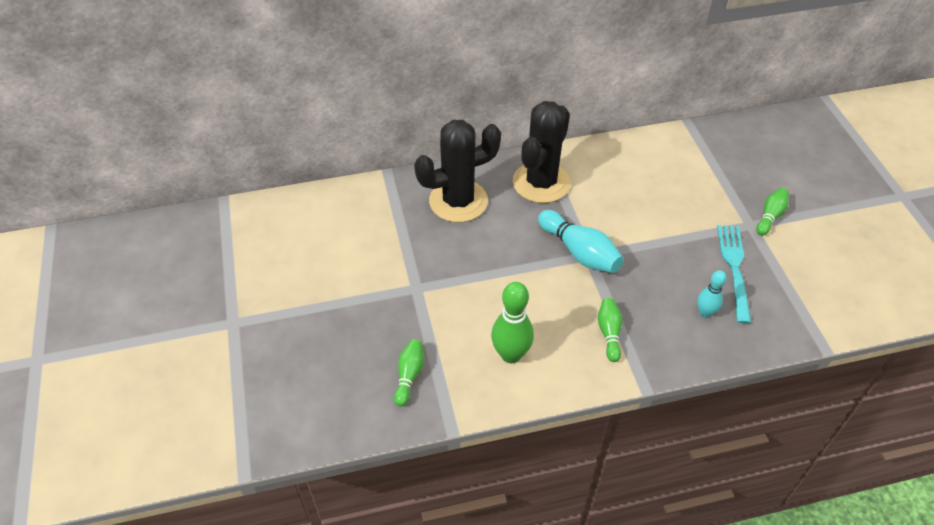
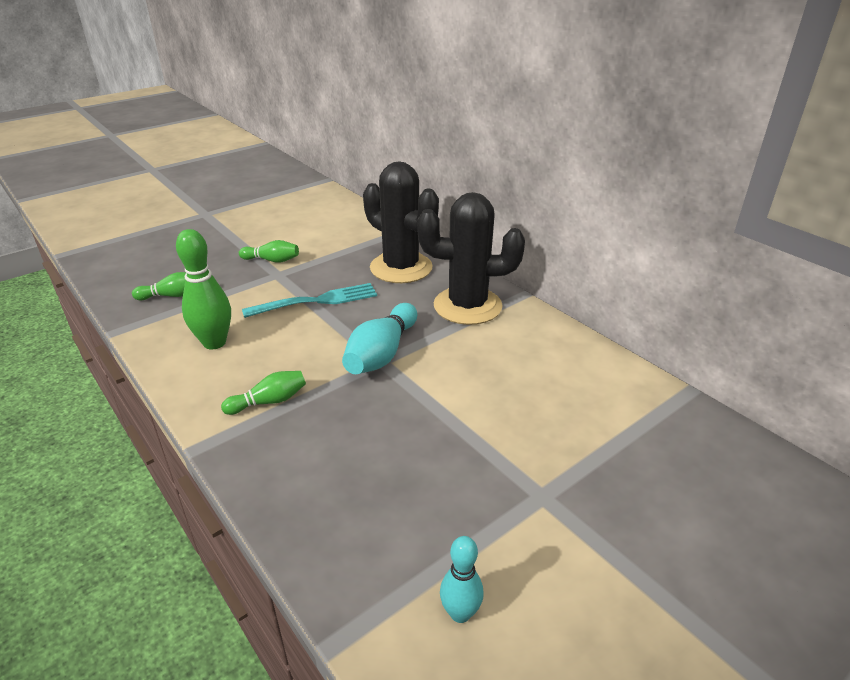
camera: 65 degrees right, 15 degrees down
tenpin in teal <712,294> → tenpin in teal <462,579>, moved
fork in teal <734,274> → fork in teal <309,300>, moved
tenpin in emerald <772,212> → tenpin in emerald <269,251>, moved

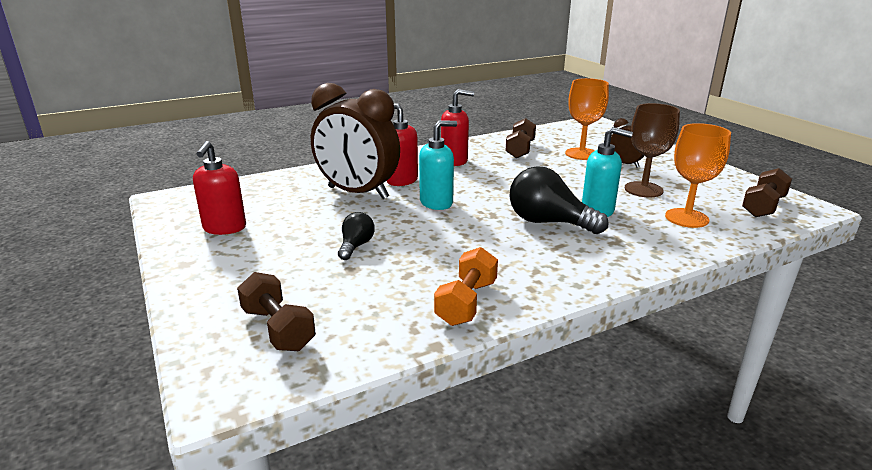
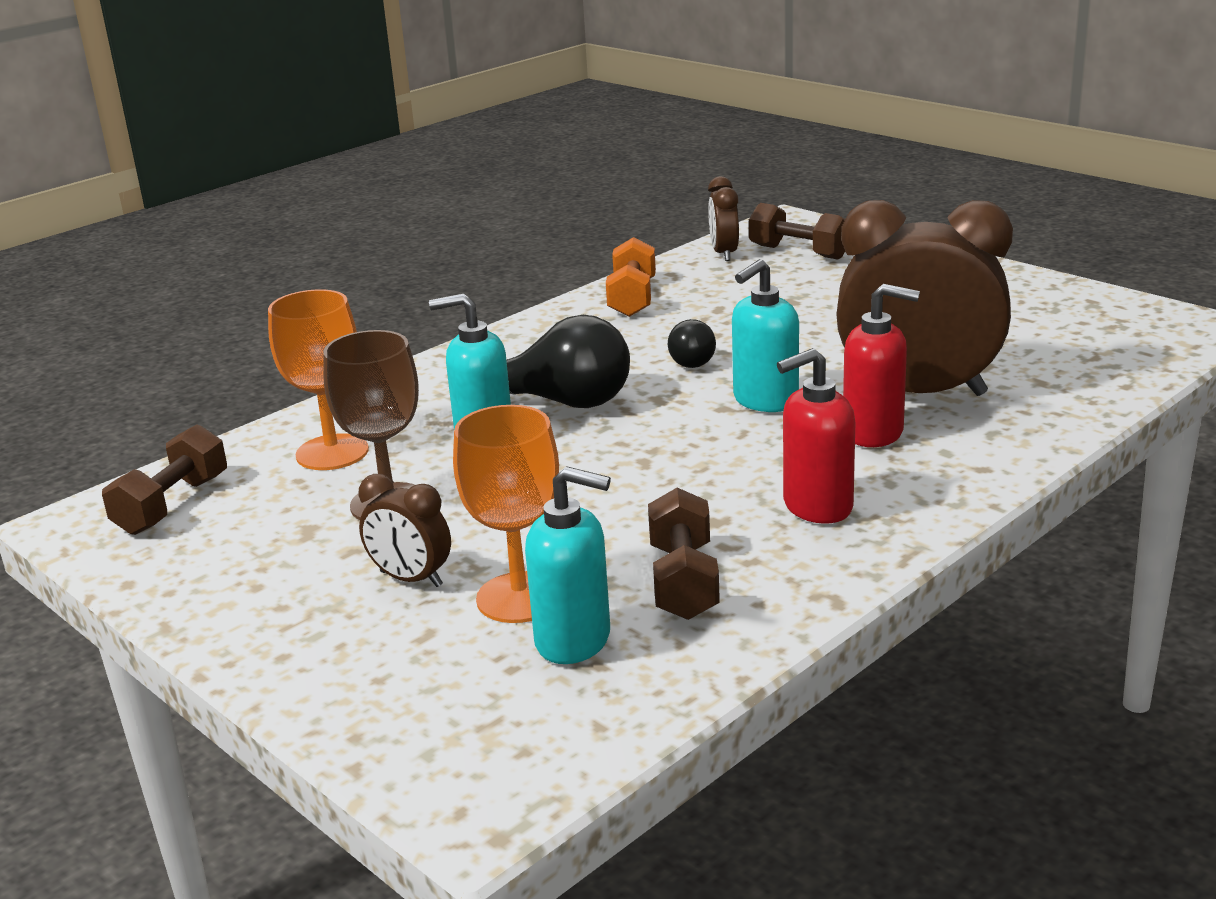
camera: 165 degrees right, 0 degrees up
soap pump in crimson <219,188> → -
- → soap pump in teal <568,565>
- → clock in brown <723,218>
light bulb in ebony <356,236> → light bulb in ebony <692,343>, moved

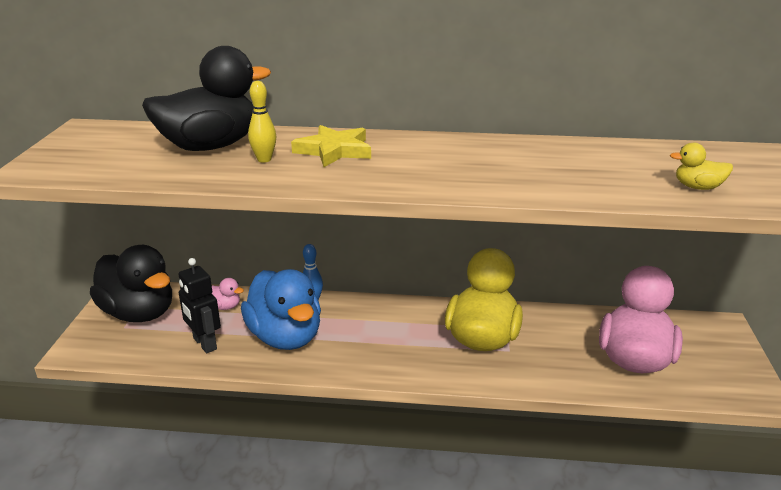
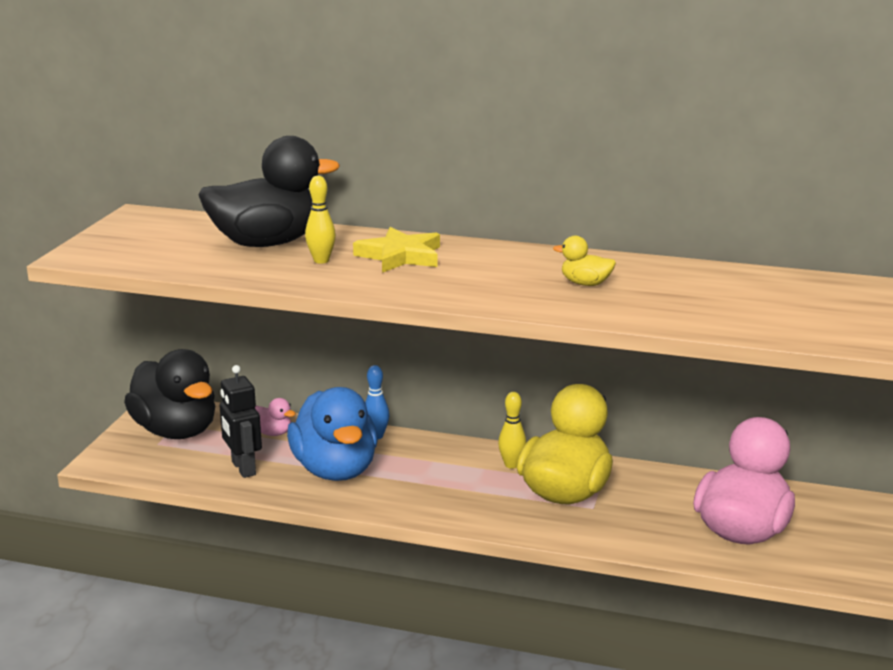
camera: 10 degrees right, 5 degrees down
- → tenpin in bright yellow <512,430>
rubber duck in bright yellow <701,166> → rubber duck in bright yellow <584,261>, moved

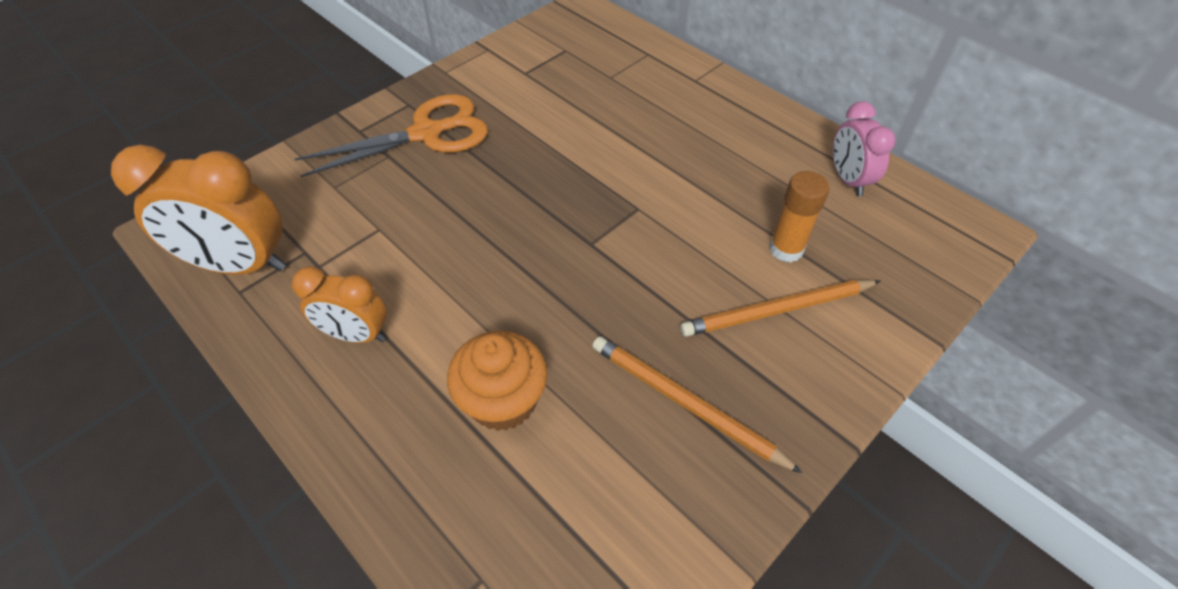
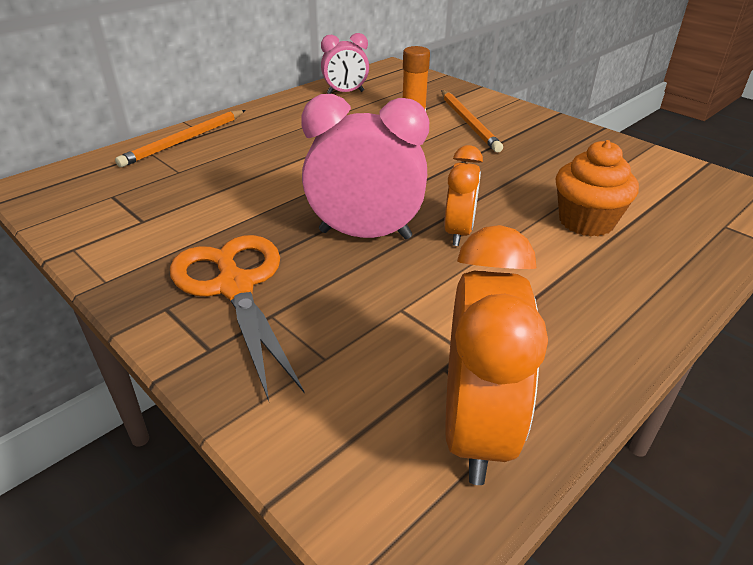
camera: 90 degrees left, 15 degrees down
- → clock in pink <365,166>
clock in orange <339,305> → clock in orange <463,195>, moved
lead pencil in orange <697,404> → lead pencil in orange <180,138>, moved

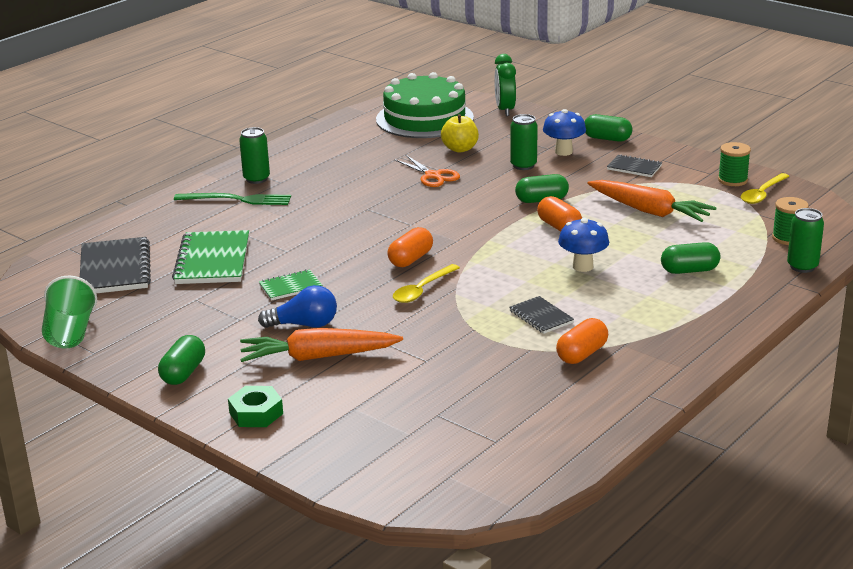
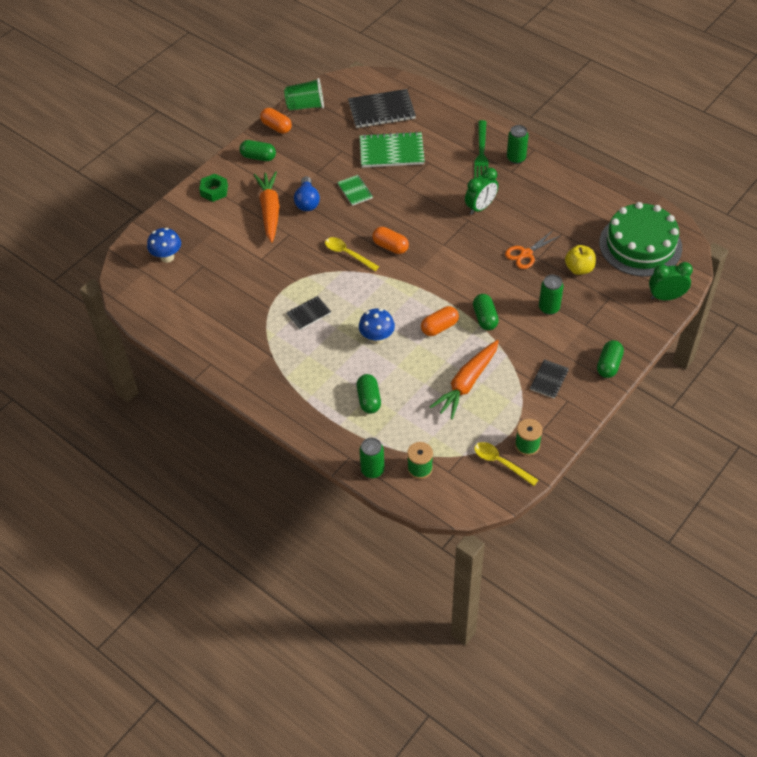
camera: 90 degrees right, 25 degrees up
- → clock in emerald <481,191>
mushroom in cobalt <564,132> → mushroom in cobalt <164,245>, moved
capsule in orange <582,341> → capsule in orange <276,121>, moved

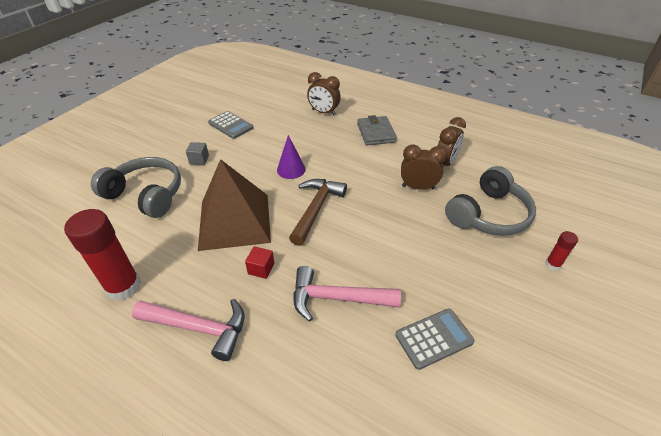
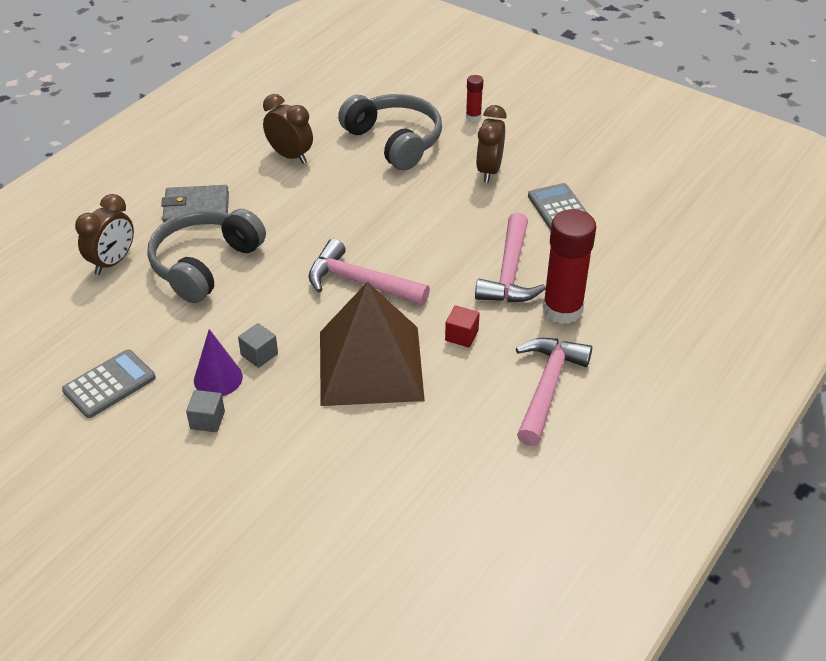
camera: 85 degrees left, 0 degrees up
- → cube in grey <258,345>
glue in crimson <102,255> → glue in crimson <569,266>, moved
headphones in grey <136,187> → headphones in grey <206,256>, moved
cone in purple <291,157> → cone in purple <218,362>, moved
clock in brown <424,167> → clock in brown <491,144>, moved
carpenter's hammer in brown <318,212> → carpenter's hammer in pink <369,272>

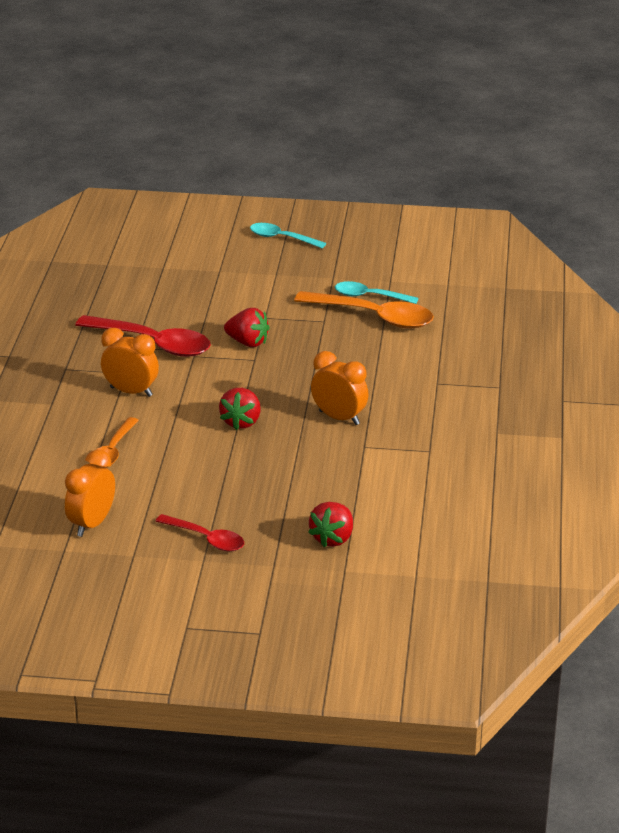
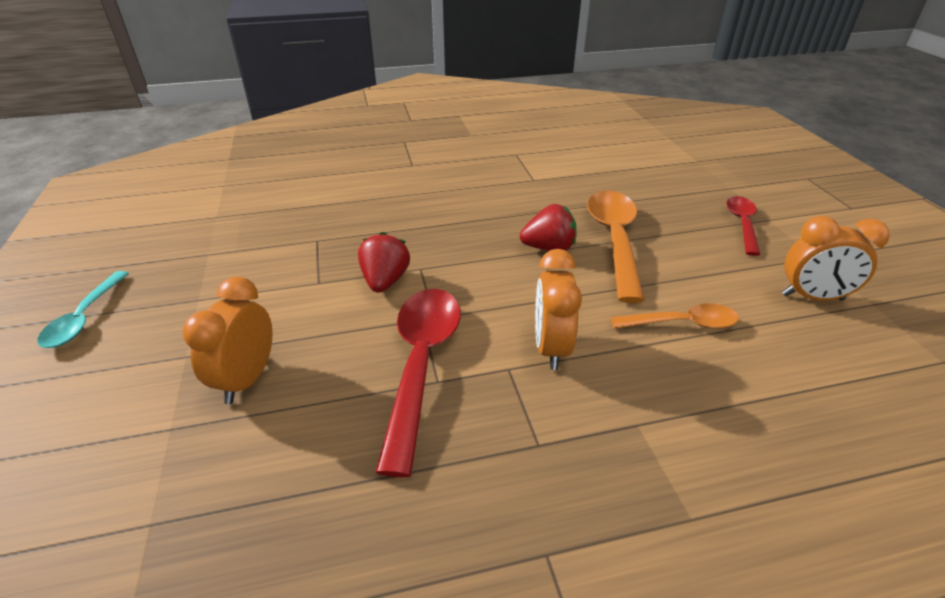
camera: 110 degrees left, 5 degrees up
berry in crimson <330,524> → -
spoon in teal <376,292> → -
spoon in orange <364,310> → spoon in orange <616,247>, moved
clock in orange <339,388> → clock in orange <228,340>, moved

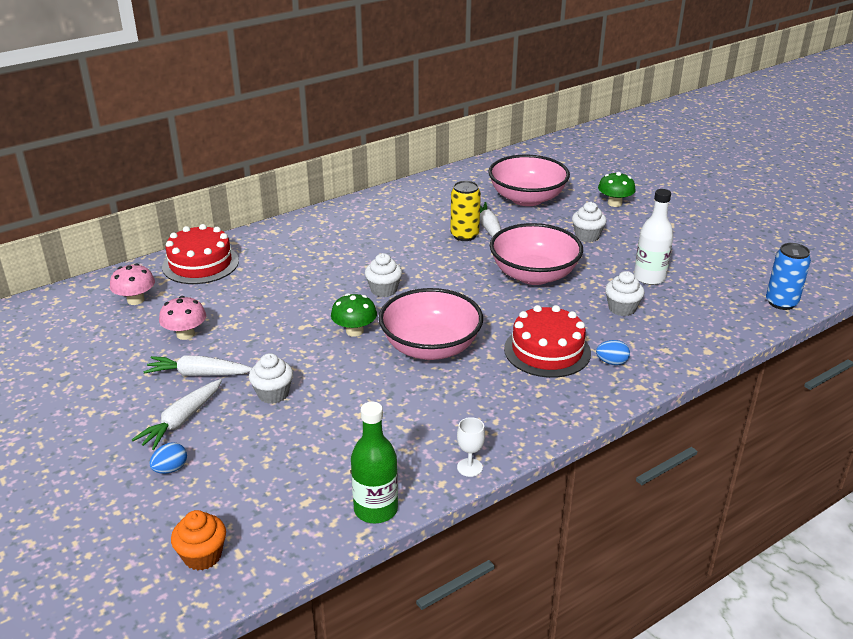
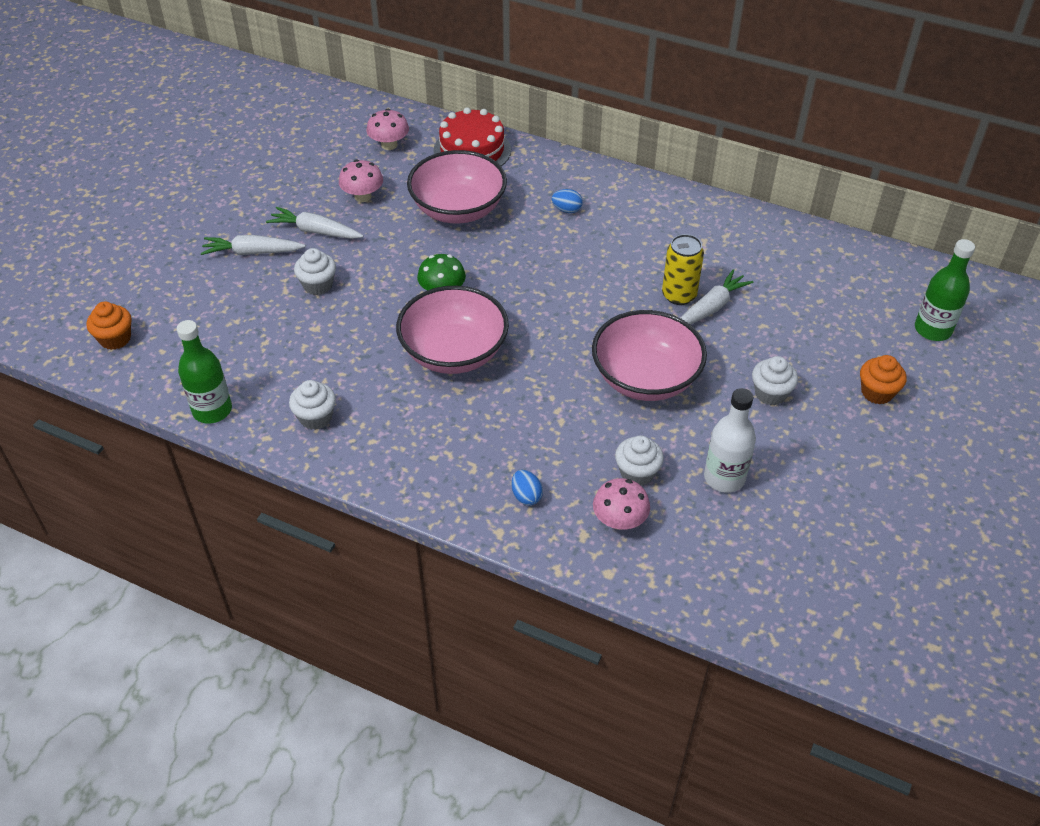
camera: 60 degrees right, 15 degrees up
chalice in pure white <471,447> → -
layer cake in crimson <547,341> → -
soda can in cobalt <788,276> → -
- → mushroom in pink <621,504>
- → bottle in emerald <945,290>
toy egg in cobalt <168,458> → toy egg in cobalt <567,201>, moved
fairy cake in pure white <383,275> → fairy cake in pure white <312,405>, moved
bowl in pink <529,180> → bowl in pink <457,186>, moved
mushroom in emerald <617,189> → fairy cake in orange <883,379>
carrot in pure white <197,365> → carrot in pure white <314,223>, 45 degrees counterclockwise

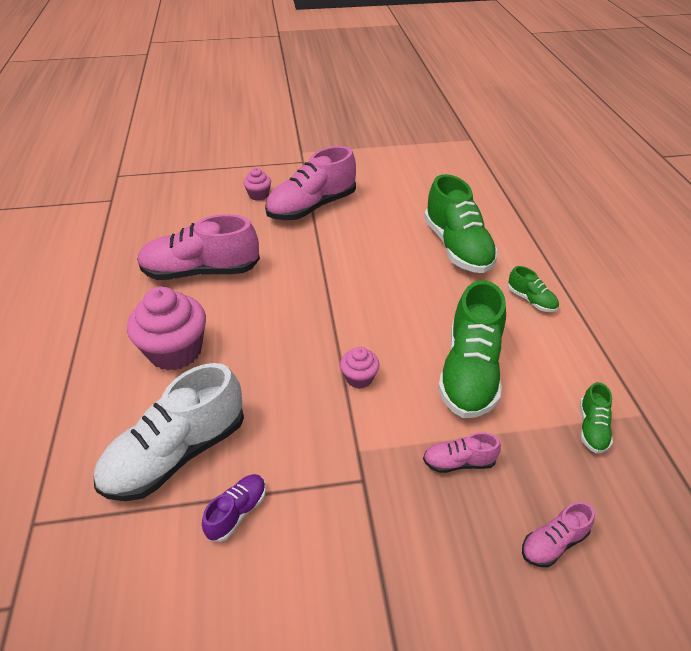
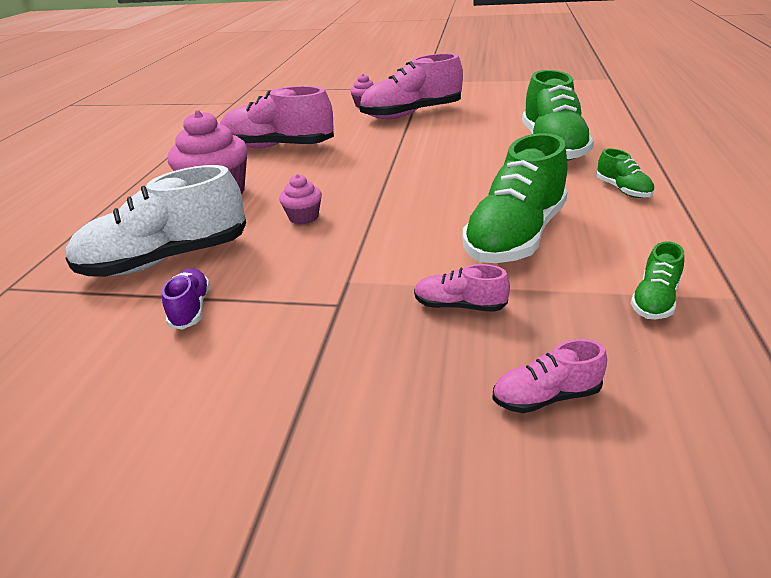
camera: 20 degrees right, 10 degrees down
fairy cake in pink <360,368> → fairy cake in pink <300,199>, moved
shoe in purple <234,508> → shoe in purple <186,299>, 60 degrees counterclockwise

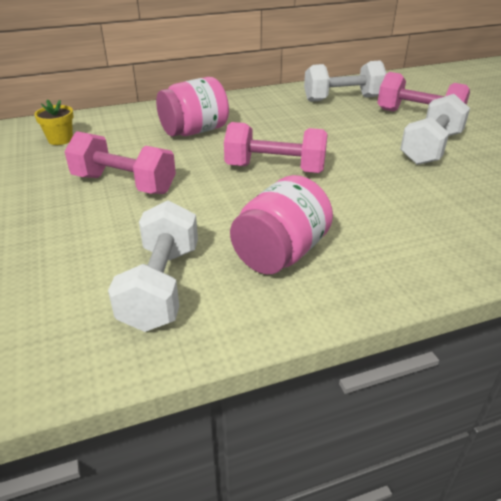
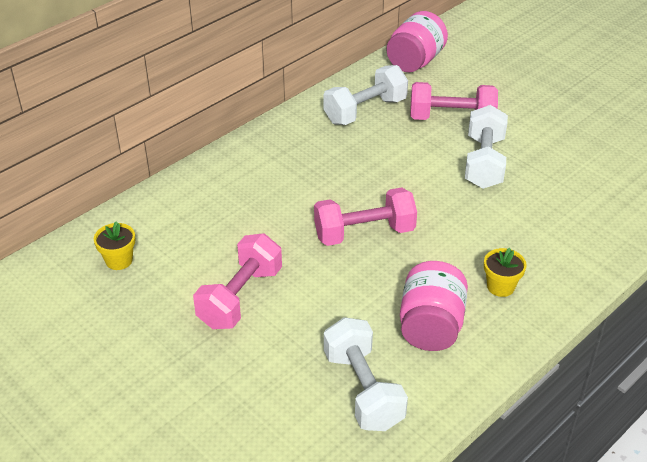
camera: 25 degrees left, 5 degrees up
- → plant pot in bright yellow <505,272>
jam jar in pink <192,107> → jam jar in pink <417,41>, moved
free weight in pink <120,162> → free weight in pink <237,281>, 60 degrees counterclockwise

